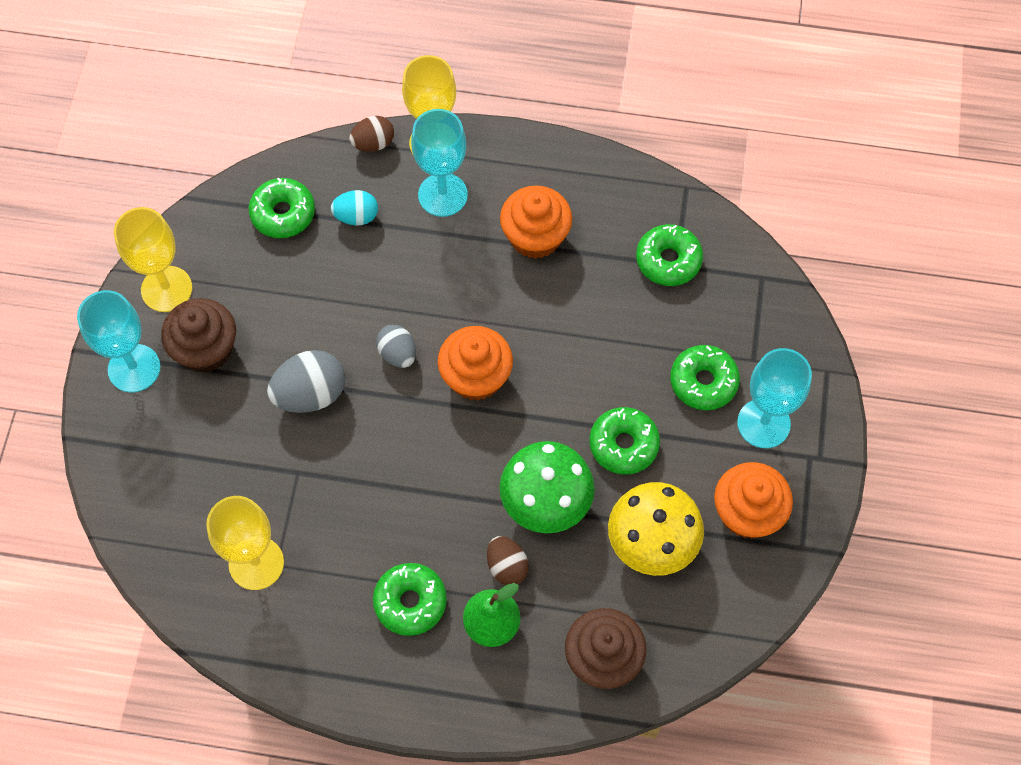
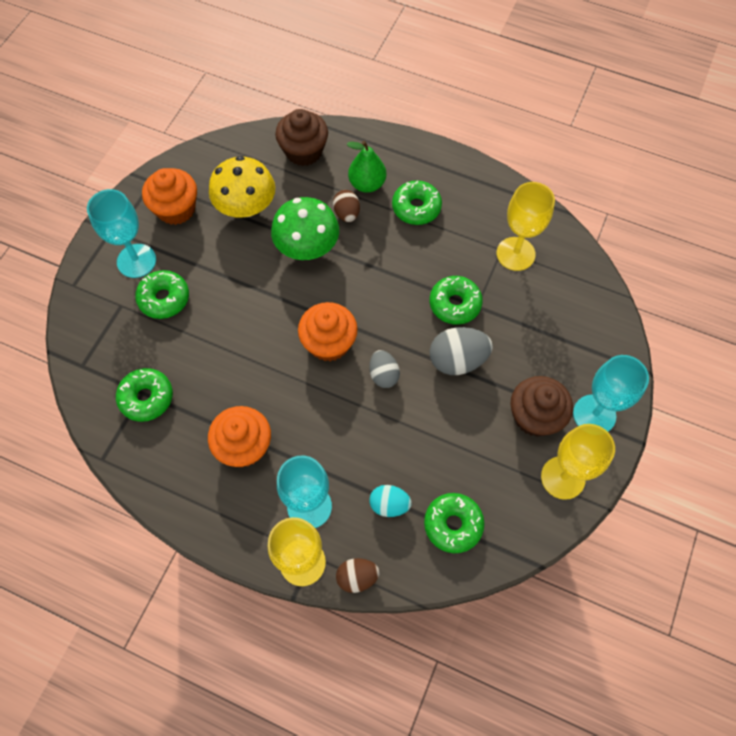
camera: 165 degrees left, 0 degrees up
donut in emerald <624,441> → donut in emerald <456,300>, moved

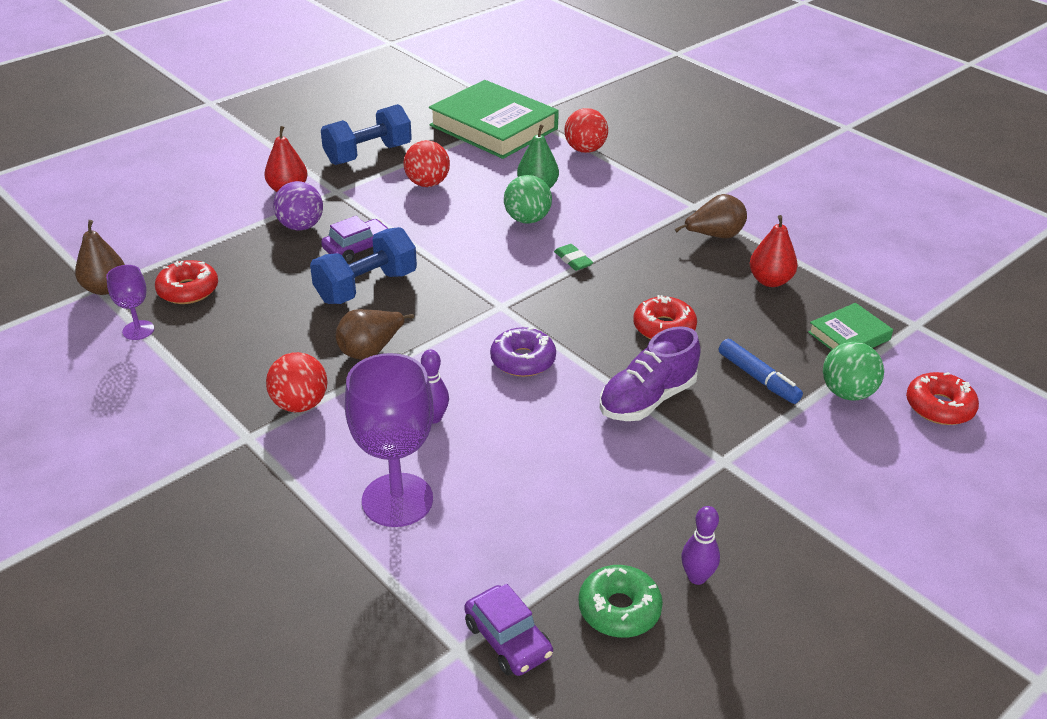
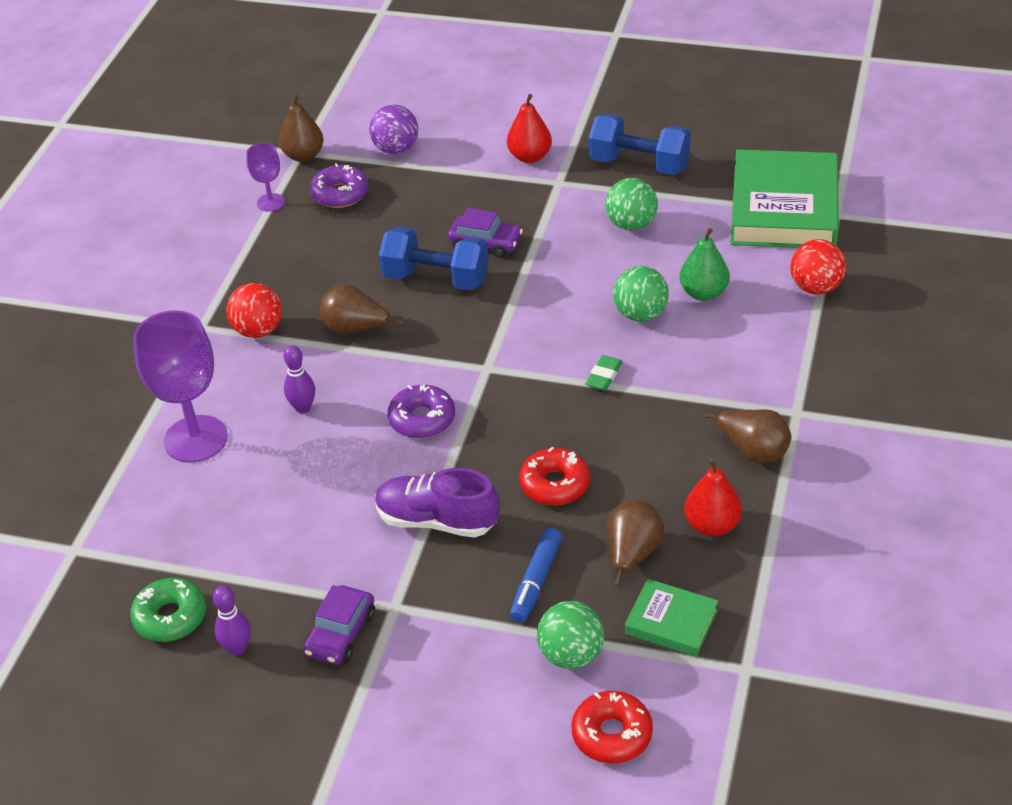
camera: 60 degrees right, 5 degrees up
- → toy pear in brown <635,543>
sphere in purple <298,206> → sphere in purple <393,129>, moved
toy car in purple <508,630> → toy car in purple <339,625>, moved
donut in crimson <186,282> → donut in purple <339,185>
sphere in crimson <427,163> → sphere in emerald <631,204>

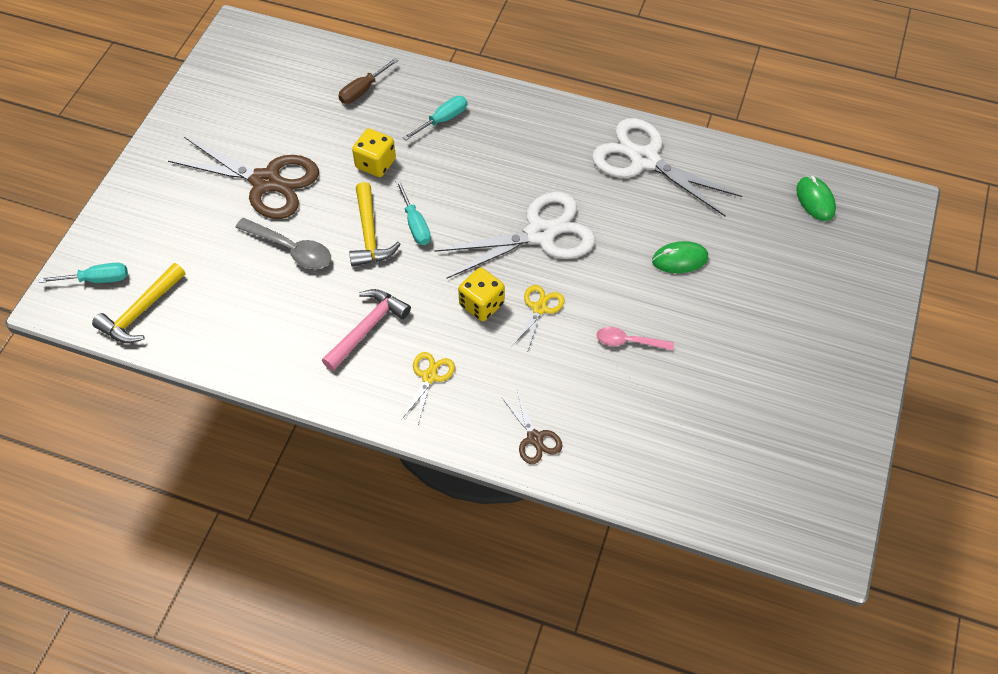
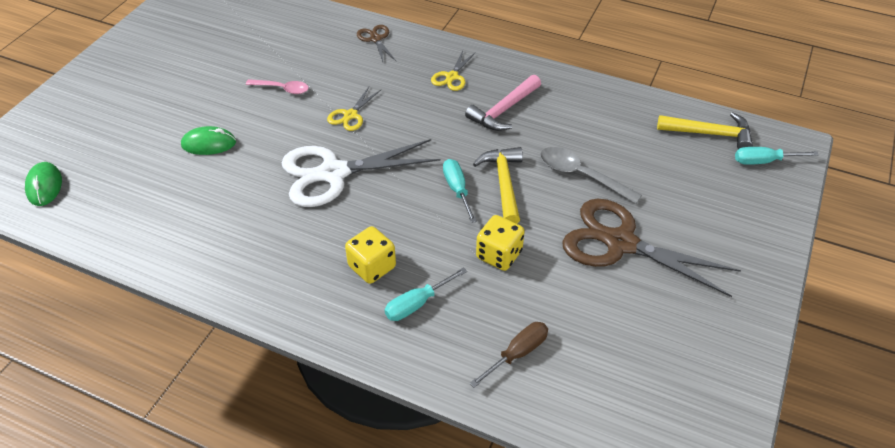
camera: 175 degrees left, 10 degrees down
shears in pure white <667,167> → -
die in bright yellow <481,294> → die in bright yellow <370,255>, moved
carpenter's hammer in bright yellow <139,303> → carpenter's hammer in bright yellow <705,130>, 60 degrees clockwise

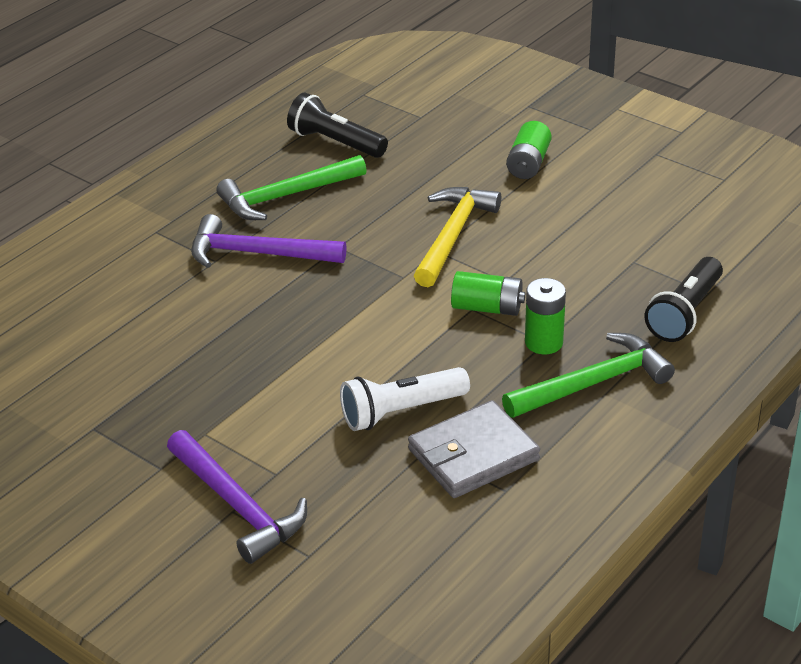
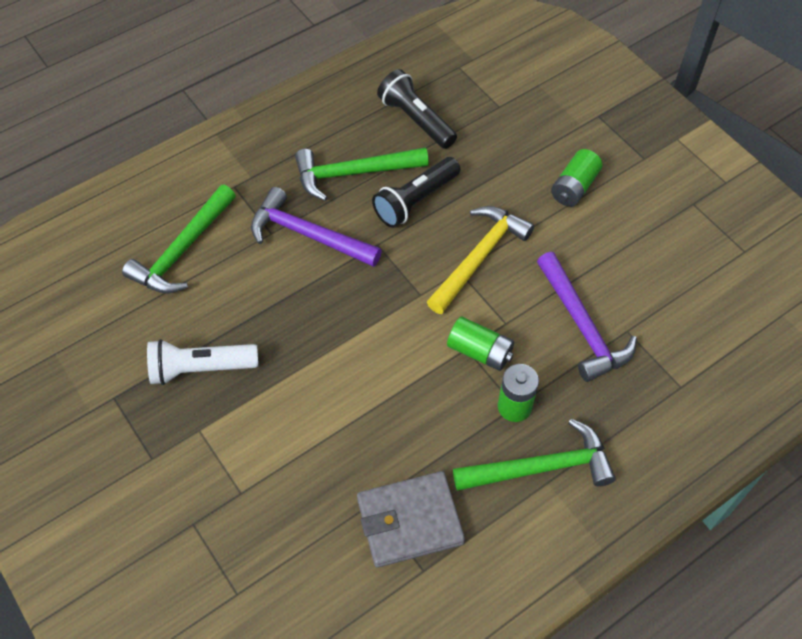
camera: 15 degrees right, 20 degrees up
- → carpenter's hammer in emerald <179,239>
carpenter's hammer in purple <237,497> → carpenter's hammer in purple <587,317>, moved
pocket torch in pure white <405,399> → pocket torch in pure white <202,362>, moved
pocket torch in ebony <684,299> → pocket torch in ebony <416,192>, moved

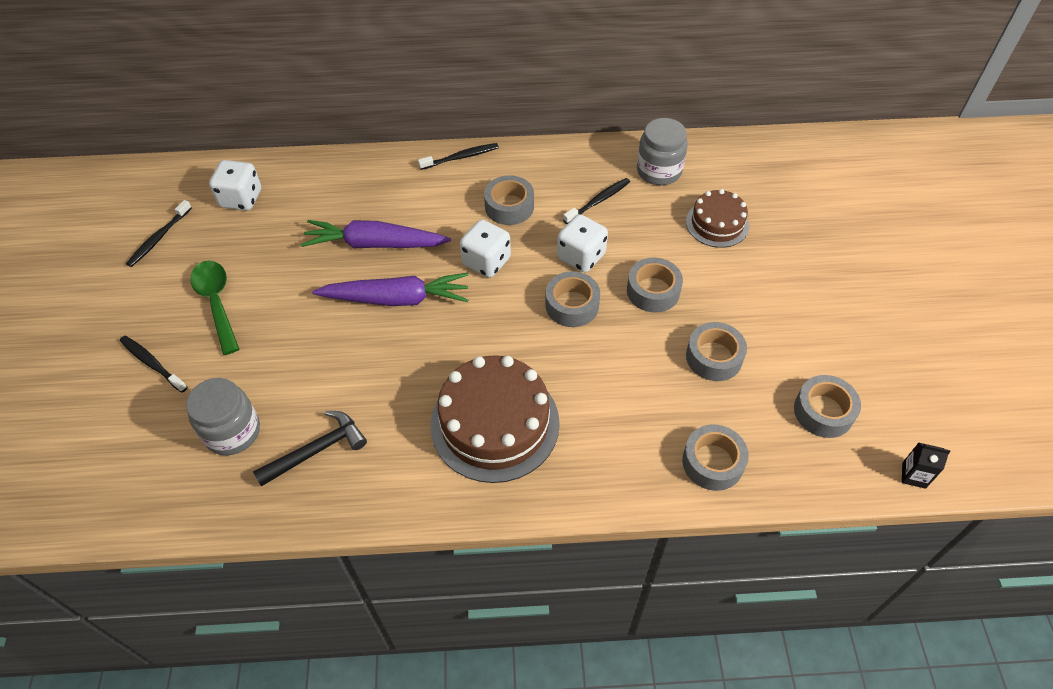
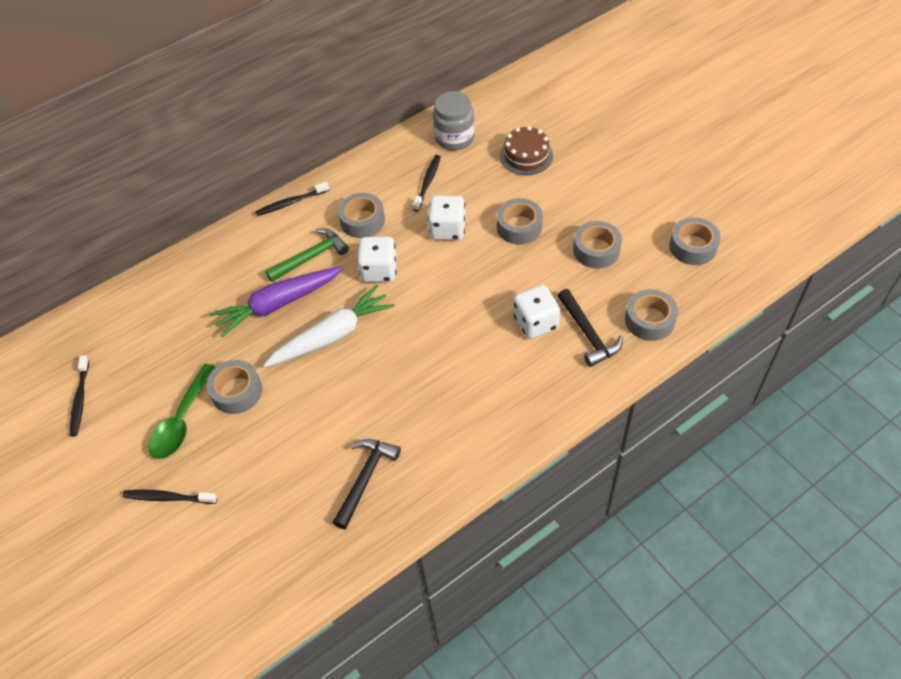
camera: 30 degrees left, 0 degrees up
jam jar in grey <223,417> → -
layer cake in brown <495,419> → -
carton in ebony <926,465> → -
- → carpenter's hammer in emerald <307,255>
- → carpenter's hammer in ebony <590,328>
die in pure white <235,185> → die in pure white <536,312>, moved
sticky tape in grey <572,299> → sticky tape in grey <234,387>, moved
carrot in purple <390,289> → carrot in pure white <328,326>
spoon in emerald <214,307> → spoon in emerald <182,411>, 105 degrees counterclockwise
dental brush in ebony <458,156> → dental brush in ebony <292,199>, 150 degrees counterclockwise

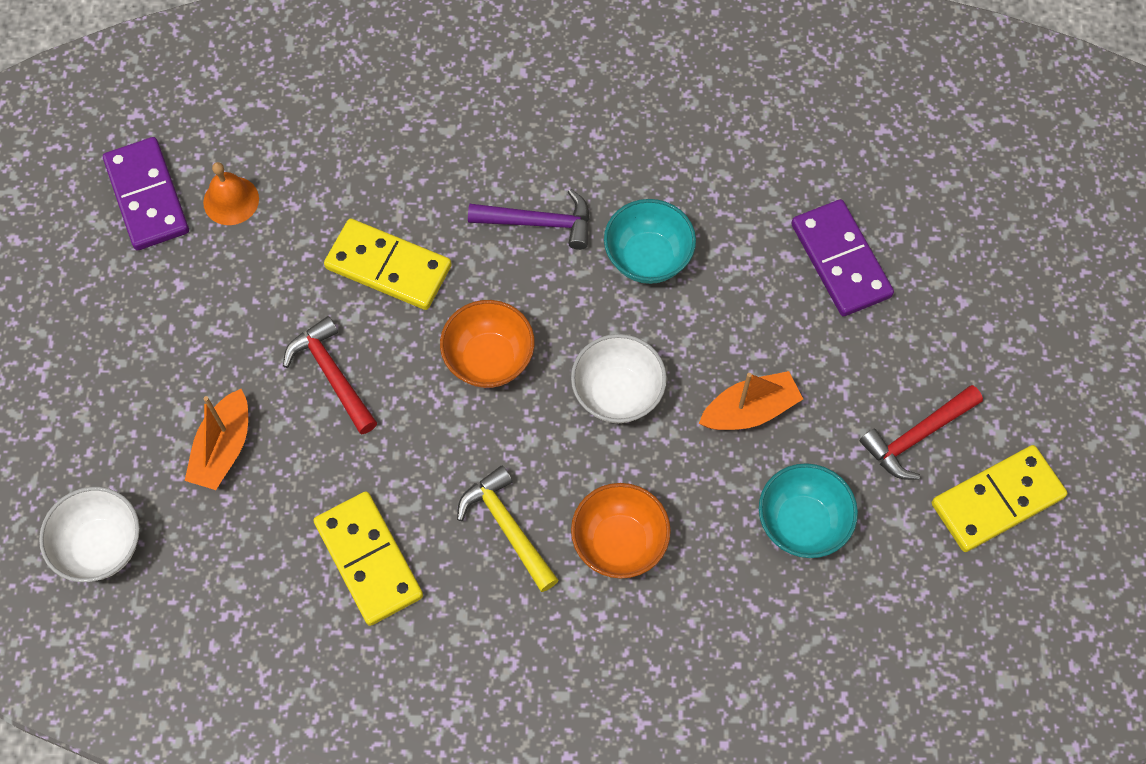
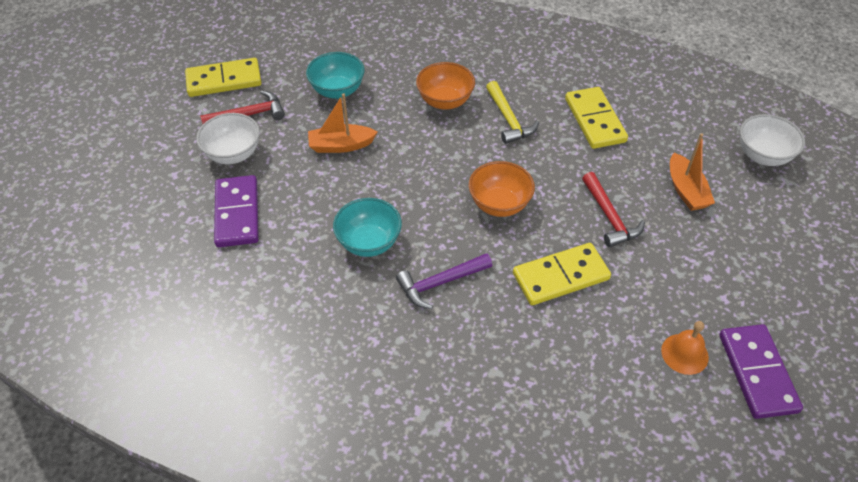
camera: 165 degrees left, 15 degrees down
bowl in pure white <619,378> → bowl in pure white <228,138>, moved
toy boat in orange <216,439> → toy boat in orange <692,172>, 135 degrees clockwise
domino piece in bright yellow <388,264> → domino piece in bright yellow <562,274>, 60 degrees counterclockwise
carpenter's hammer in purple <529,219> → carpenter's hammer in purple <444,281>, 45 degrees counterclockwise

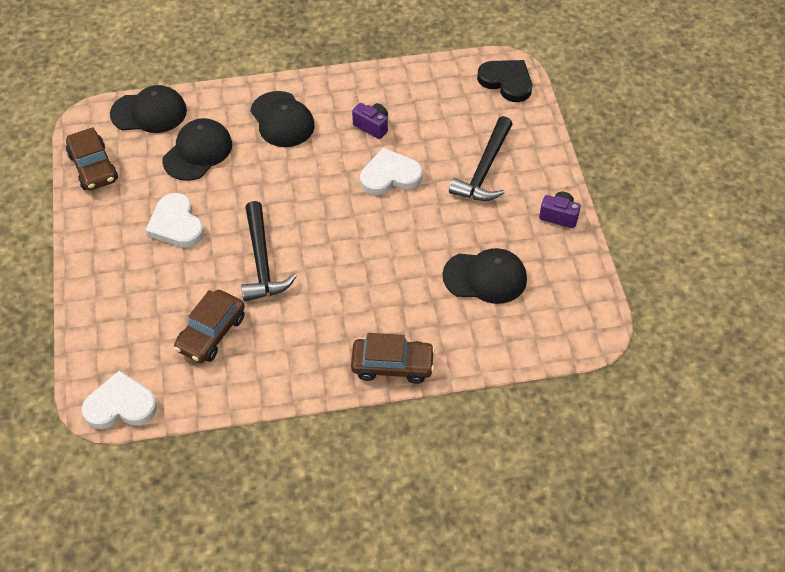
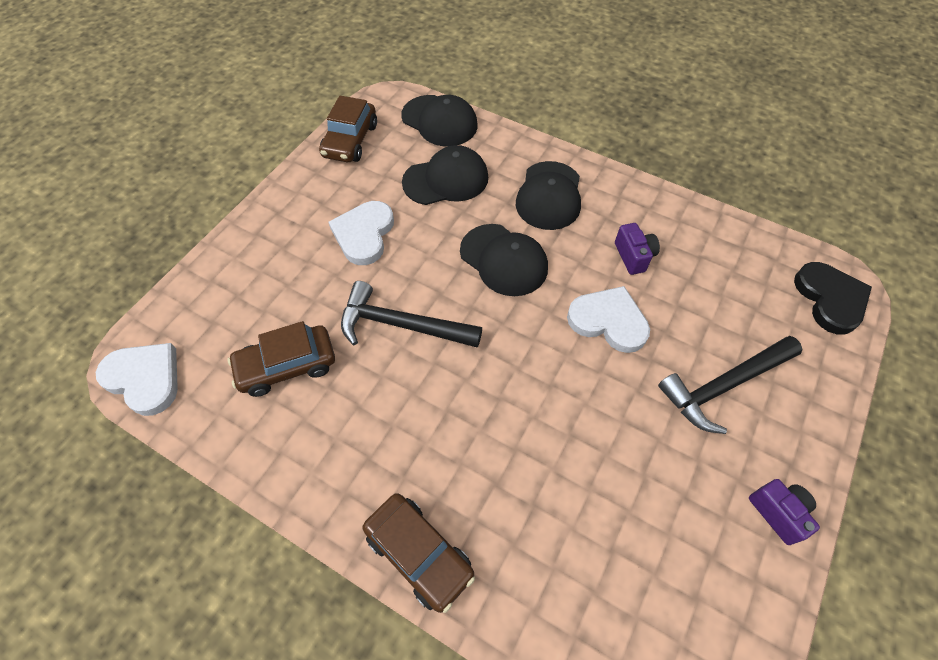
camera: 40 degrees right, 5 degrees up
cap in ebony <484,276> → cap in ebony <504,260>, moved
carpenter's hammer in ebony <269,251> → carpenter's hammer in ebony <411,314>, 75 degrees clockwise

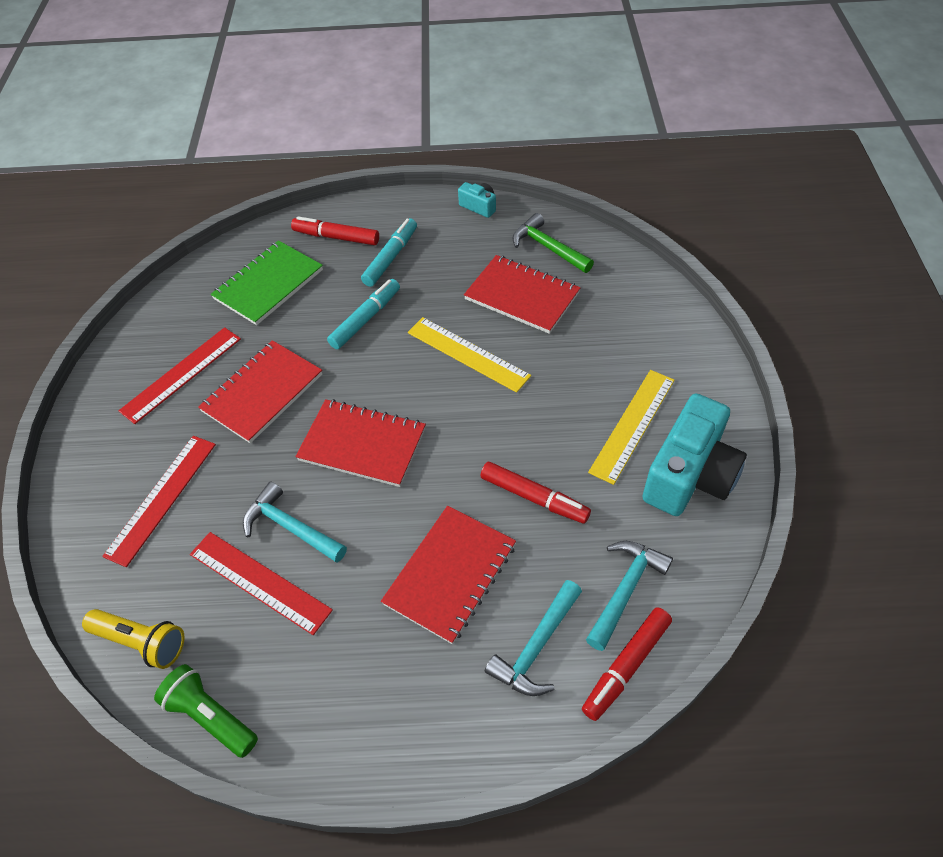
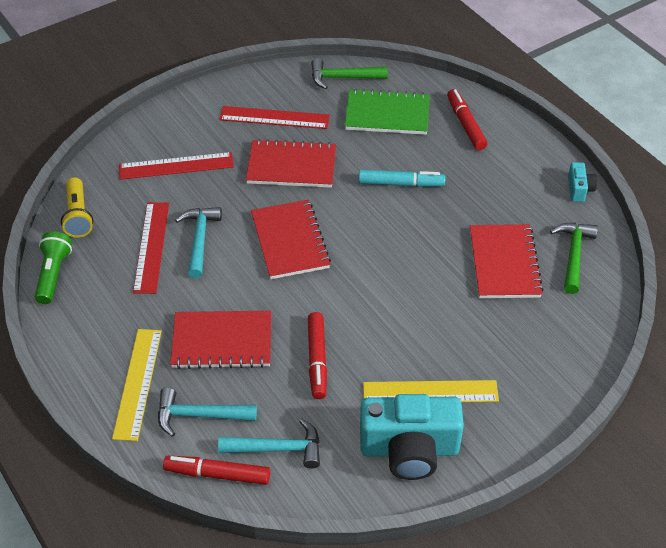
camera: 55 degrees right, 5 degrees down
felt pen in teal <389,252> → -
- → carpenter's hammer in emerald <349,73>
straightedge in bright yellow <469,355> → straightedge in bright yellow <137,385>, moved

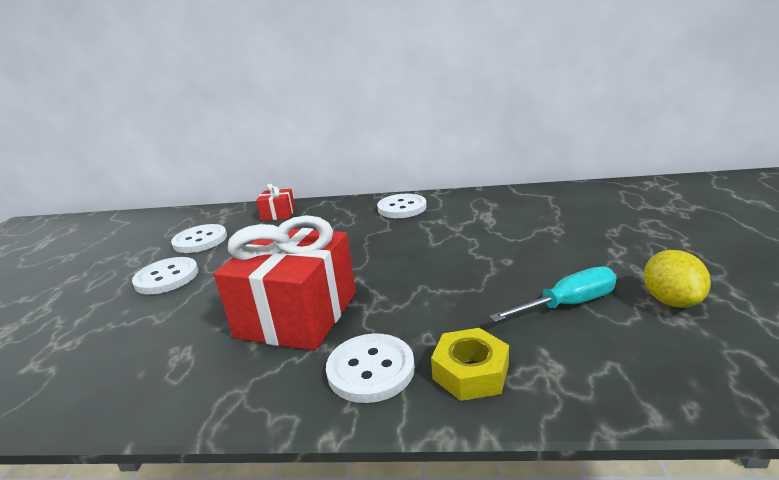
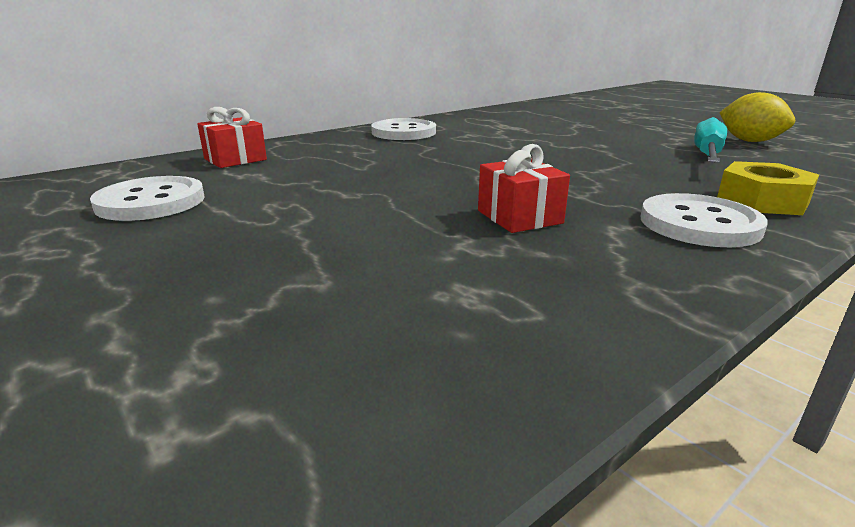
camera: 45 degrees left, 0 degrees up
button in pure white <165,275> → -
gift in crimson <285,283> → gift in crimson <524,188>, x0.46

